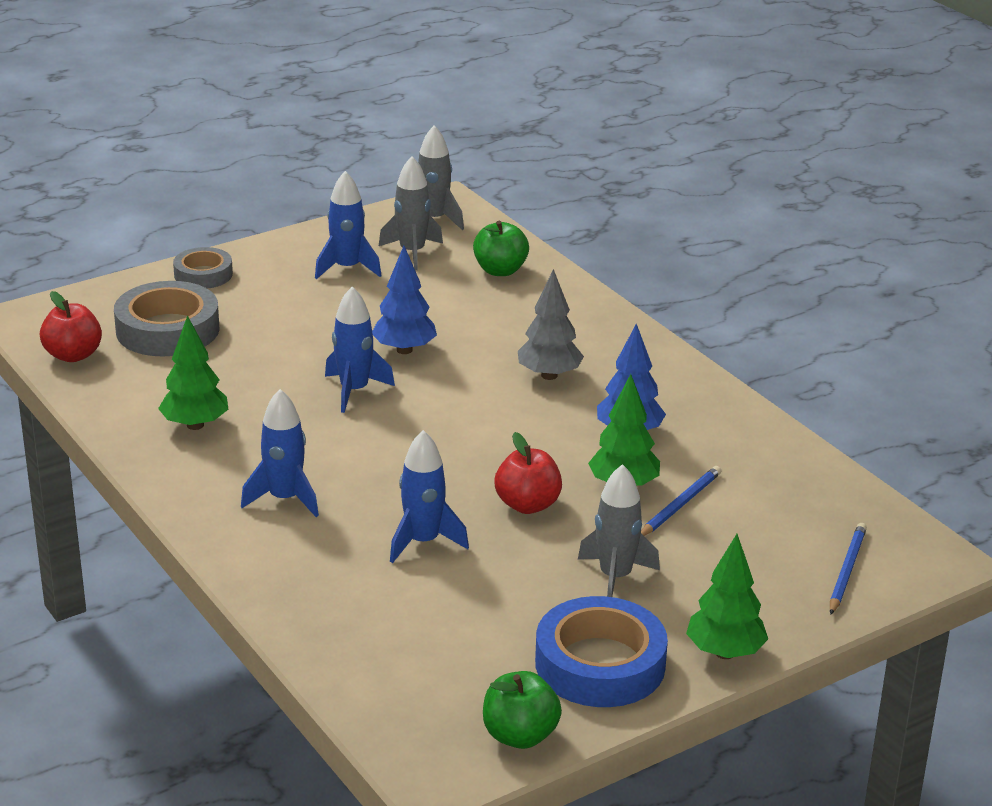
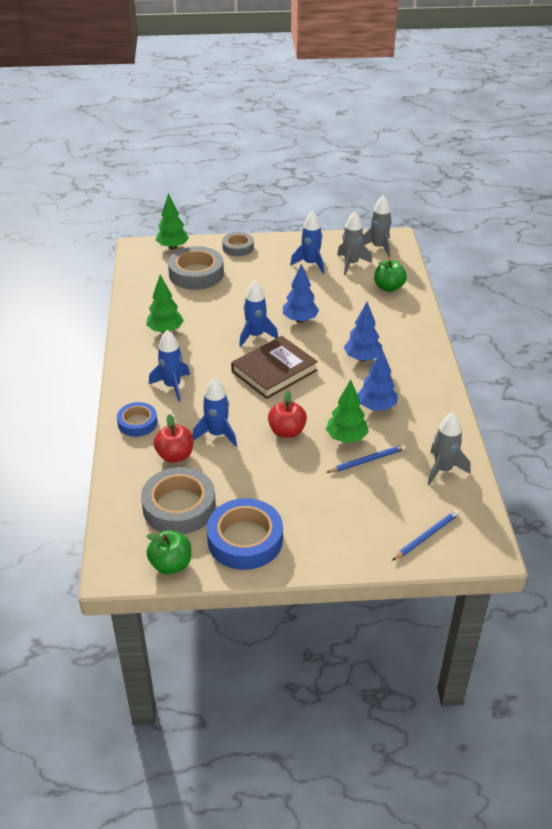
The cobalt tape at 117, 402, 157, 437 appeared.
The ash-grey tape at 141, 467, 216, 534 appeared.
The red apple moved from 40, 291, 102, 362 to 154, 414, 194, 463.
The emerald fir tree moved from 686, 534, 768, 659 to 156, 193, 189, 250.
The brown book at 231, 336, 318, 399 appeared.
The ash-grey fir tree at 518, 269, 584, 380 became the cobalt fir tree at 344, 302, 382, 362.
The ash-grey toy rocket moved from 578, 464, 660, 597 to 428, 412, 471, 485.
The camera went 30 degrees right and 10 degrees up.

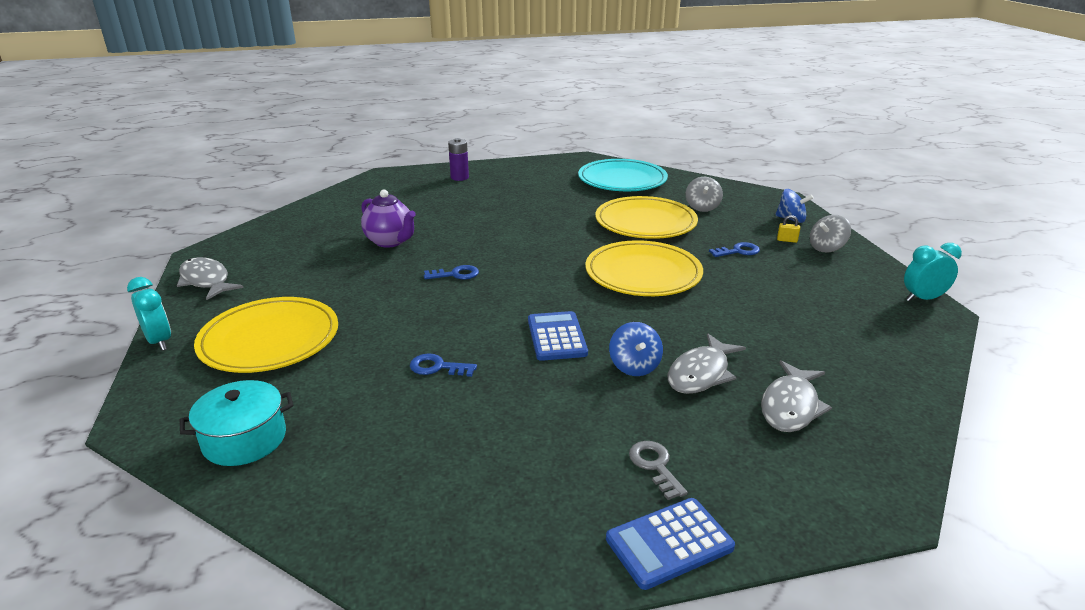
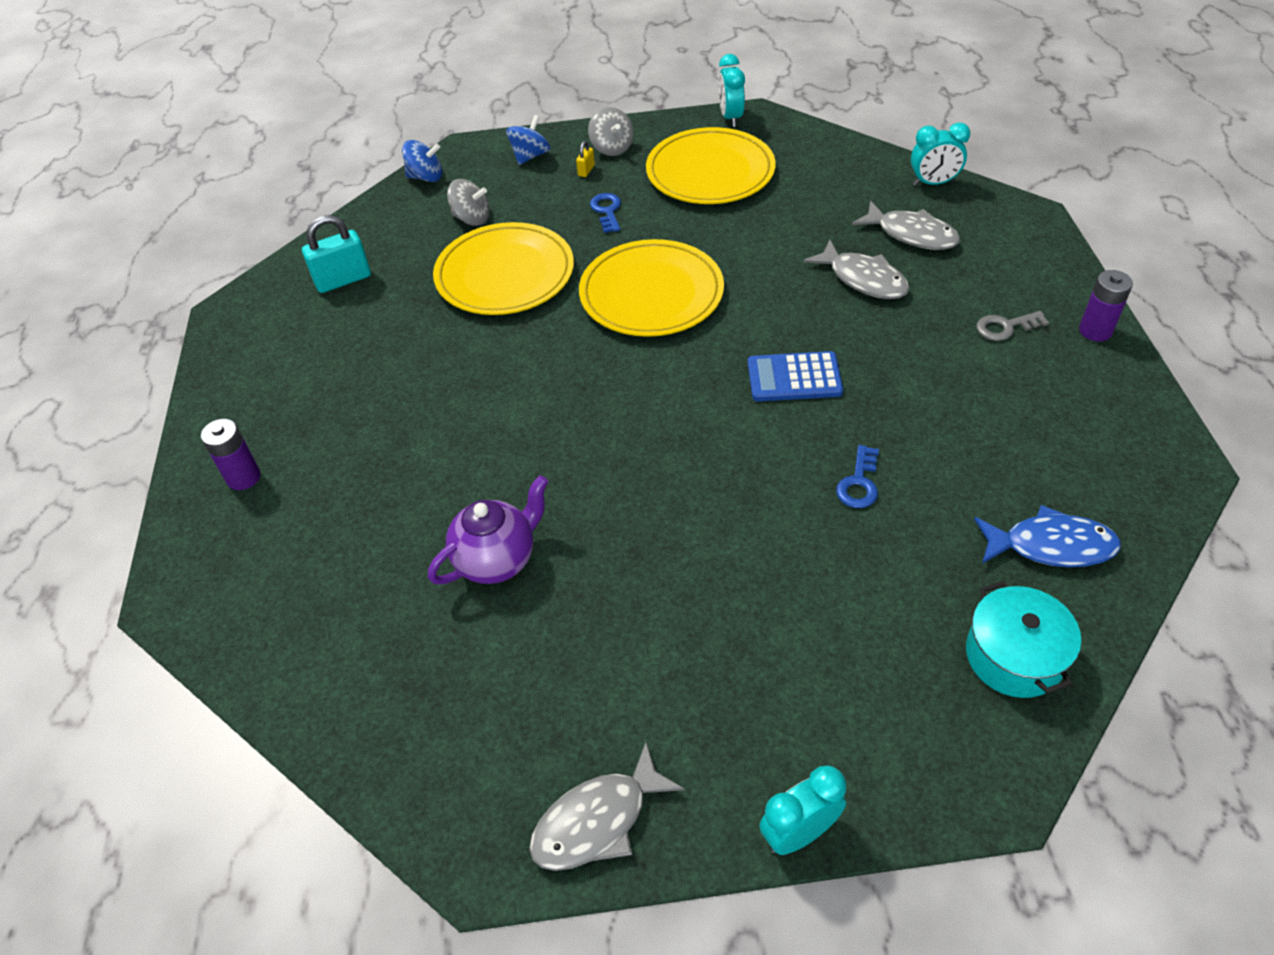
The aqua flat dish at 578, 159, 668, 191 was replaced by the aqua small lock at 302, 215, 371, 293.
The cobalt whirligig moved from 609, 322, 663, 376 to 402, 140, 442, 182.
The yellow flat dish moved from 194, 297, 338, 373 to 646, 127, 776, 204.
The aqua bedside clock at 911, 123, 970, 186 appeared.
The cobalt fish figure at 974, 505, 1121, 567 appeared.
The cobalt adding machine at 606, 498, 735, 590 was replaced by the violet AA battery at 1079, 270, 1133, 341.
The cobalt door key at 424, 265, 479, 280 disappeared.
The camera went 80 degrees left and 20 degrees up.

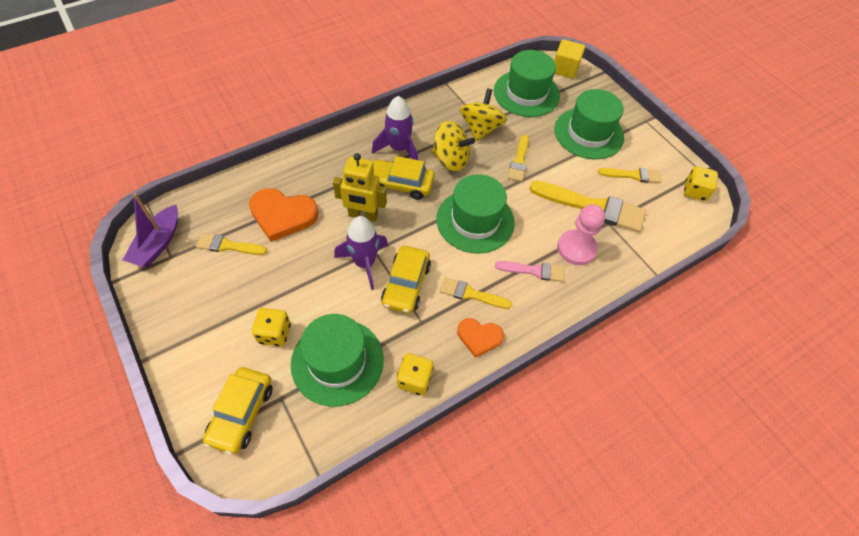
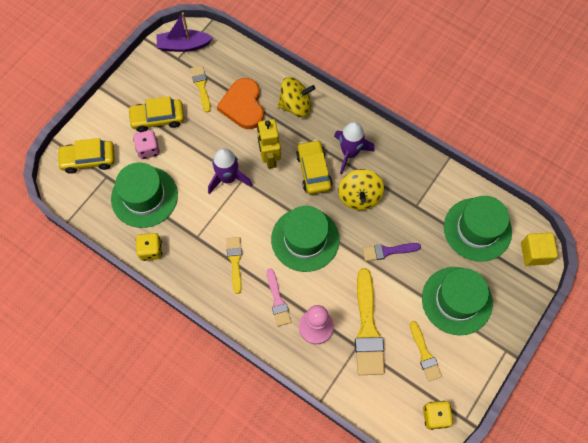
The yellow toy car moved from 381, 246, 431, 314 to 128, 96, 184, 132.
The yellow die at 252, 308, 291, 346 became the pink die at 133, 130, 160, 159.
The yellow whirligig moved from 460, 88, 507, 142 to 278, 77, 315, 117.
The yellow brush at 507, 135, 529, 182 became the violet brush at 363, 243, 421, 261.
The orange-coloured heart shape at 457, 318, 504, 358 disappeared.
The camera went 70 degrees right and 10 degrees up.

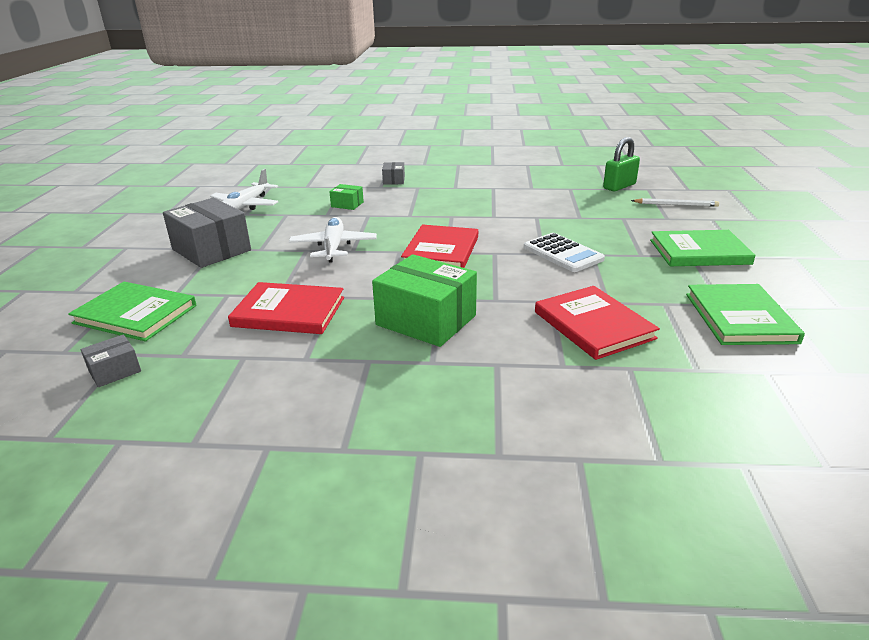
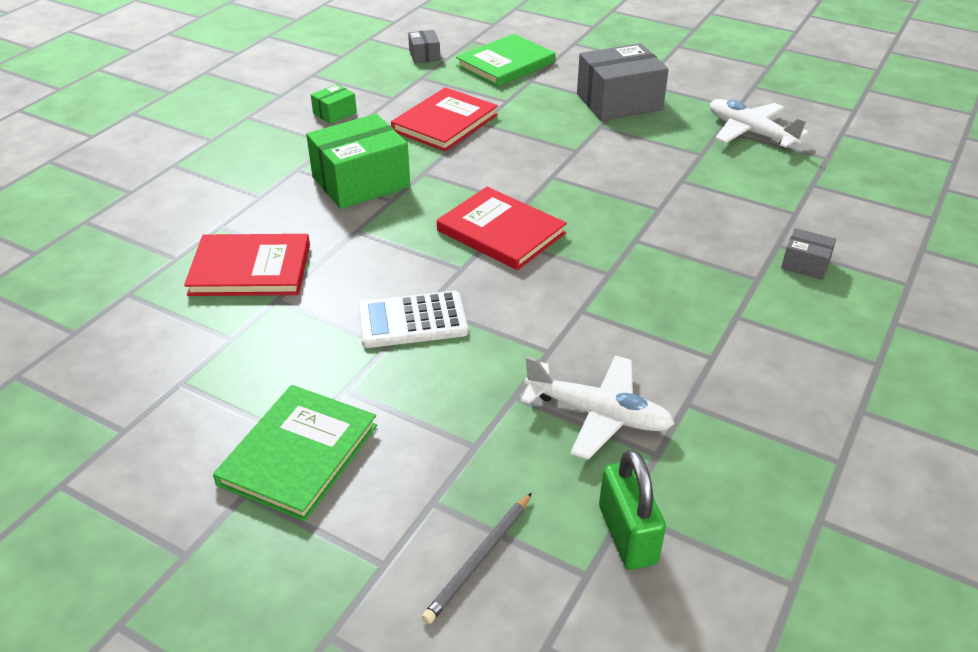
The emerald box moved from 329, 184, 364, 210 to 311, 84, 357, 124.
The white wooden pencil at 631, 198, 719, 207 became the ash-grey wooden pencil at 422, 492, 532, 624.
The white plane moved from 289, 217, 377, 263 to 521, 356, 675, 460.
The emerald book at 686, 284, 805, 345 disappeared.
The camera went 115 degrees right and 10 degrees up.

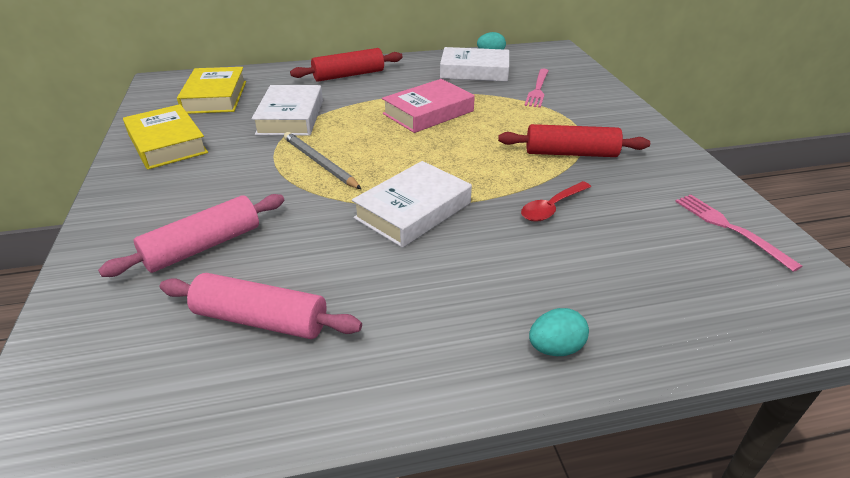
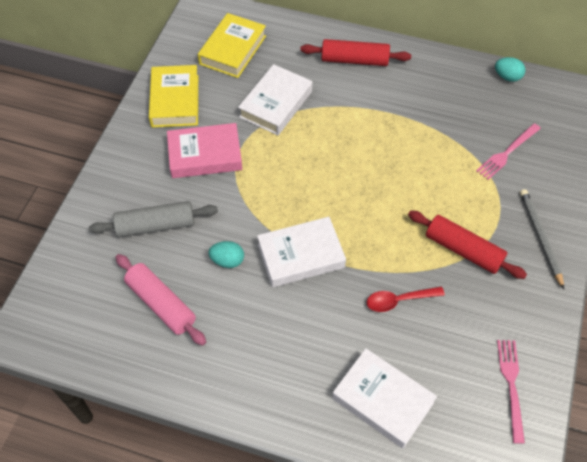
The pink dough roller at 98, 194, 284, 277 became the ash-grey dough roller at 89, 201, 218, 237.
The pink book moved from 382, 79, 475, 133 to 167, 123, 242, 178.
The aqua egg moved from 529, 308, 589, 356 to 208, 241, 244, 268.
The white book moved from 440, 47, 509, 82 to 332, 348, 437, 449.
The ash-grey wooden pencil moved from 284, 132, 361, 189 to 520, 189, 564, 289.
The camera went 30 degrees right and 20 degrees up.

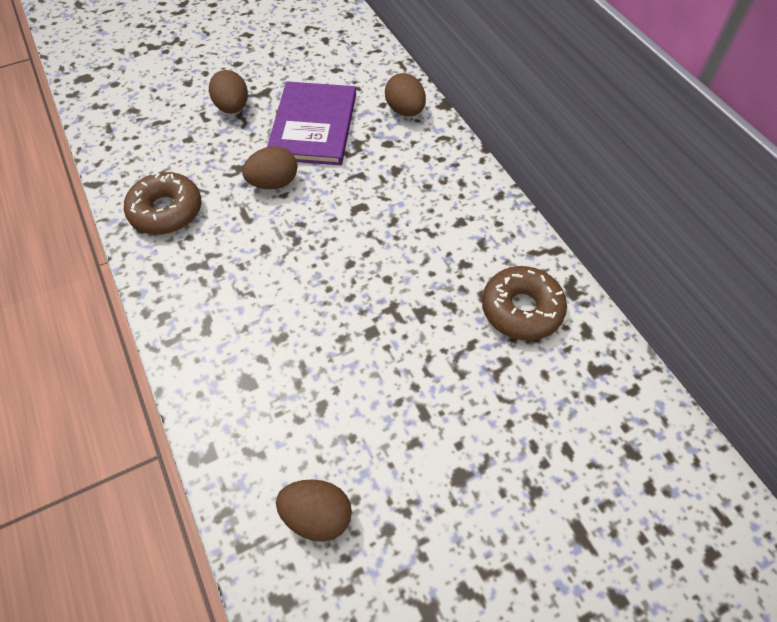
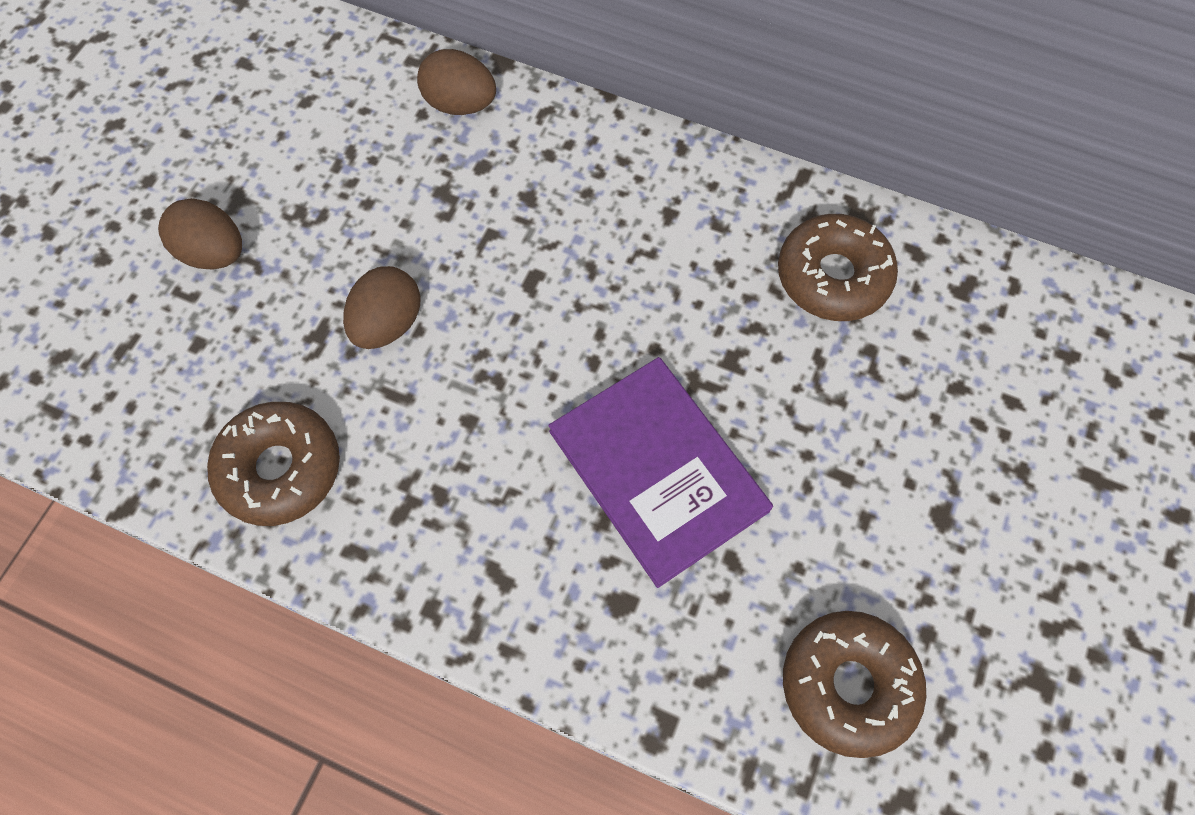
The violet book moved from 267, 81, 356, 165 to 548, 357, 773, 588.
The brown egg at 276, 479, 352, 542 was replaced by the brown donut at 783, 611, 926, 758.
The camera went 40 degrees left and 10 degrees up.

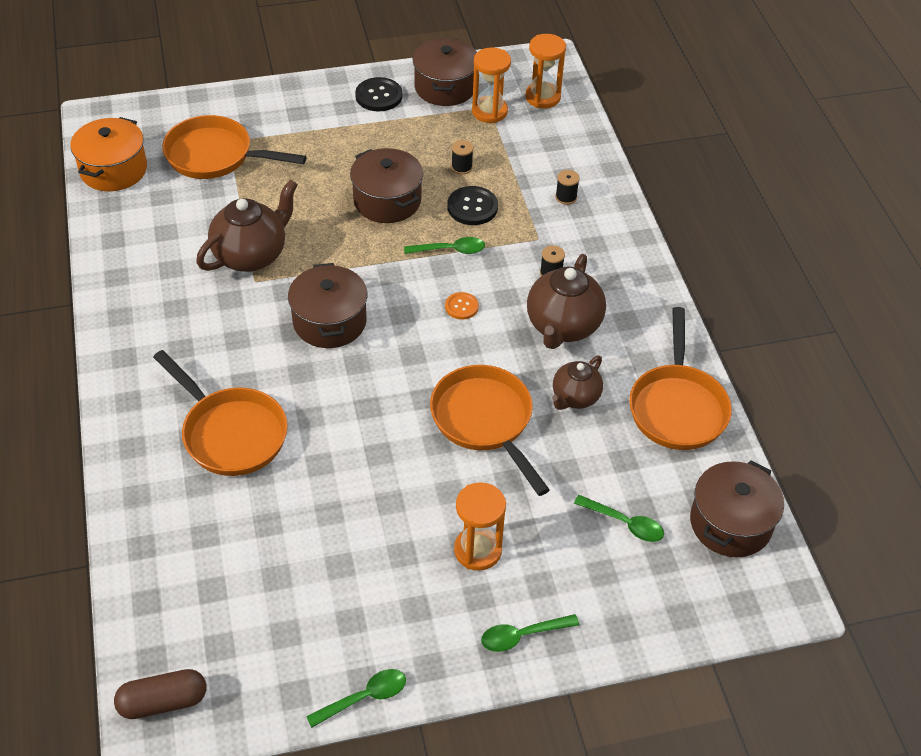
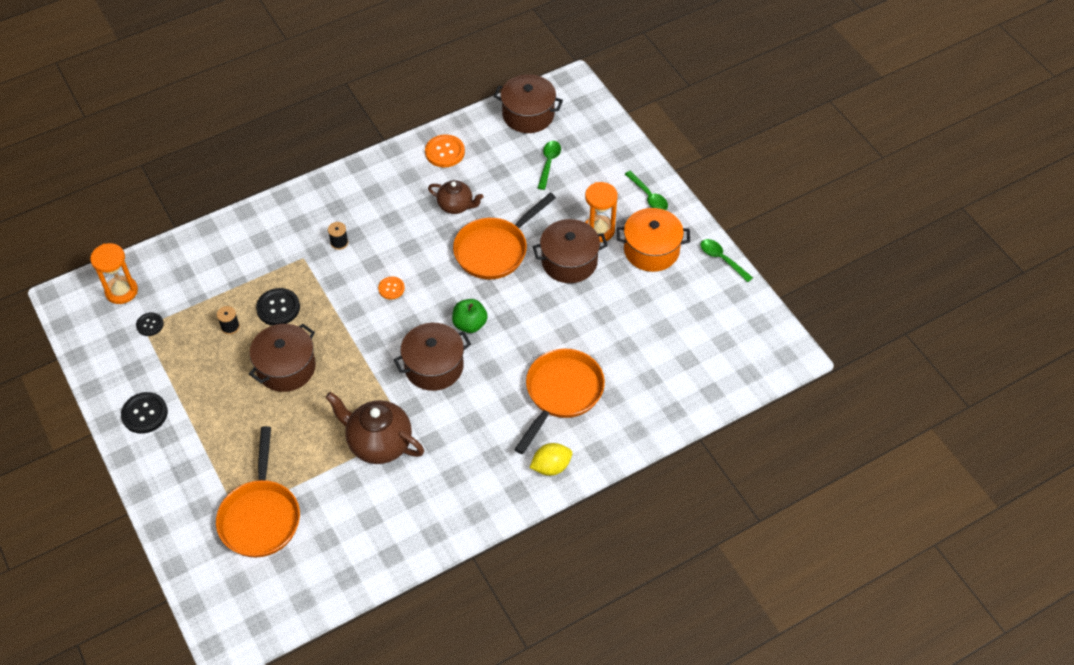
The orange-coloured sandglass at 472, 47, 511, 123 was replaced by the ebony sewing button at 136, 312, 164, 336.
The orange-coloured skillet at 629, 307, 732, 450 was replaced by the orange-coloured sewing button at 425, 134, 465, 167.
The emerald apple at 452, 299, 488, 333 appeared.
The yellow citrus fruit at 529, 443, 572, 476 appeared.
The brown pot moved from 413, 38, 477, 106 to 532, 219, 608, 283.
The orange-coloured pot moved from 70, 117, 147, 191 to 617, 208, 690, 272.
The brown pill shape at 114, 669, 206, 719 disappeared.
The emerald teaspoon at 404, 237, 485, 254 disappeared.
The brown teapot at 527, 254, 606, 349 disappeared.
The ebony reel of thread at 555, 170, 580, 205 disappeared.
The camera went 105 degrees left and 5 degrees up.

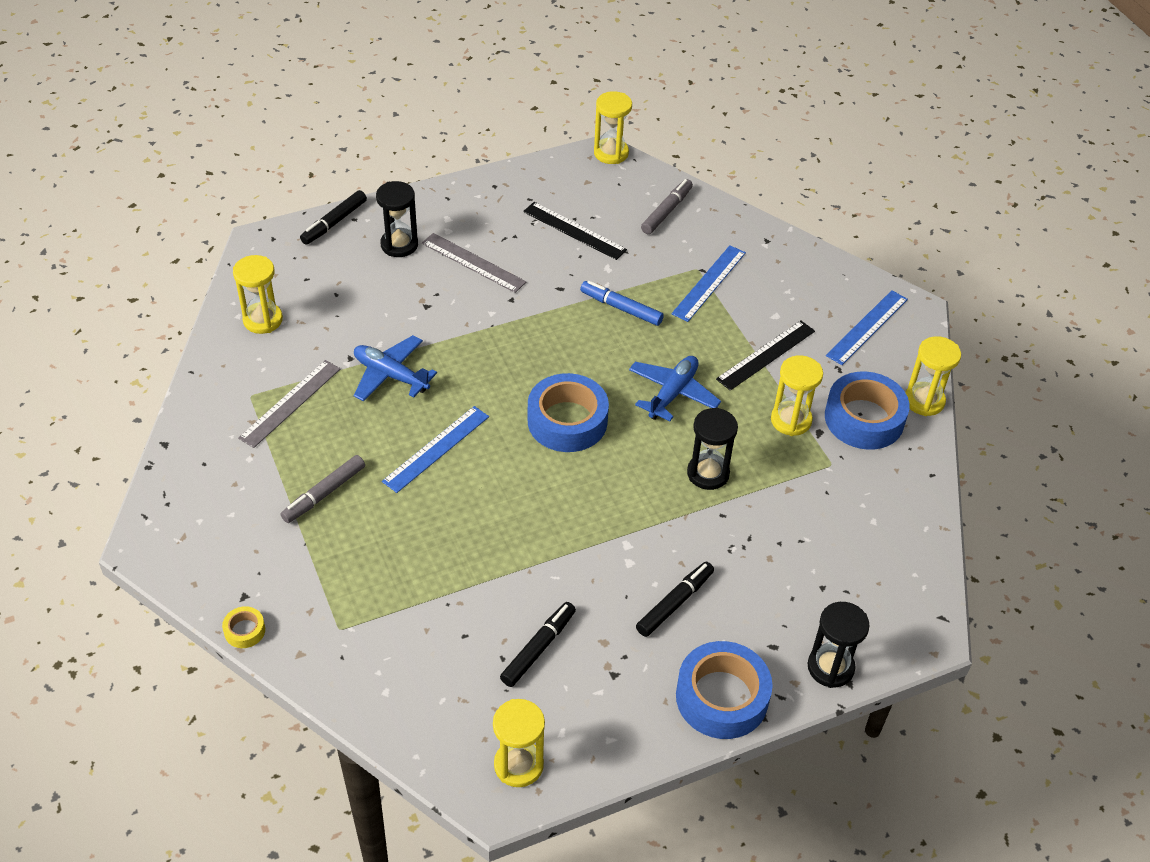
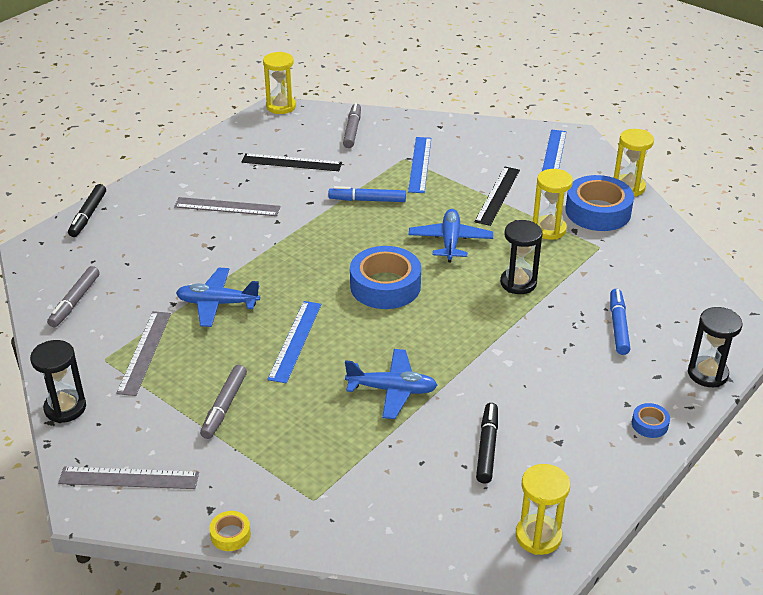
The ebony sandglass moved from 376, 181, 418, 257 to 30, 340, 86, 423.
The yellow sandglass at 233, 255, 283, 334 was replaced by the ash-grey marker pen at 47, 266, 100, 327.
The ash-grey ruler at 58, 467, 199, 489 appeared.
The cobalt plane at 345, 349, 438, 419 appeared.
The cobalt marker pen at 610, 289, 630, 355 appeared.
The cobalt tape at 676, 641, 773, 739 changed to 0.45 times the size.
The ebony marker pen at 636, 562, 714, 637 disappeared.
The camera went 25 degrees left and 10 degrees down.

